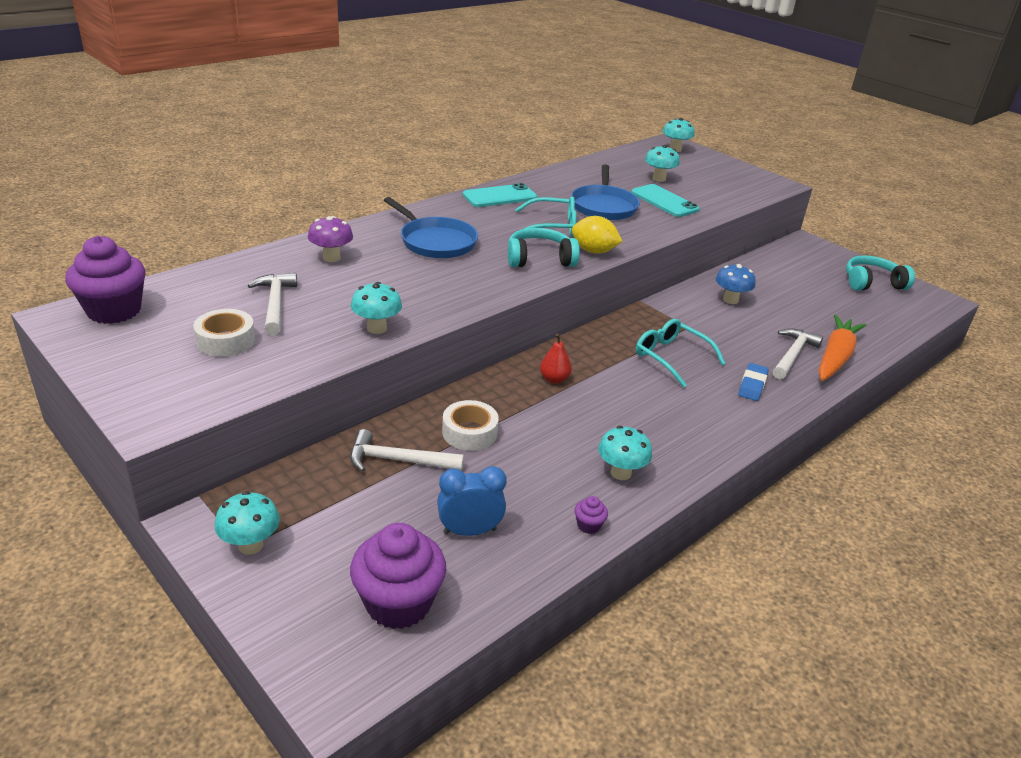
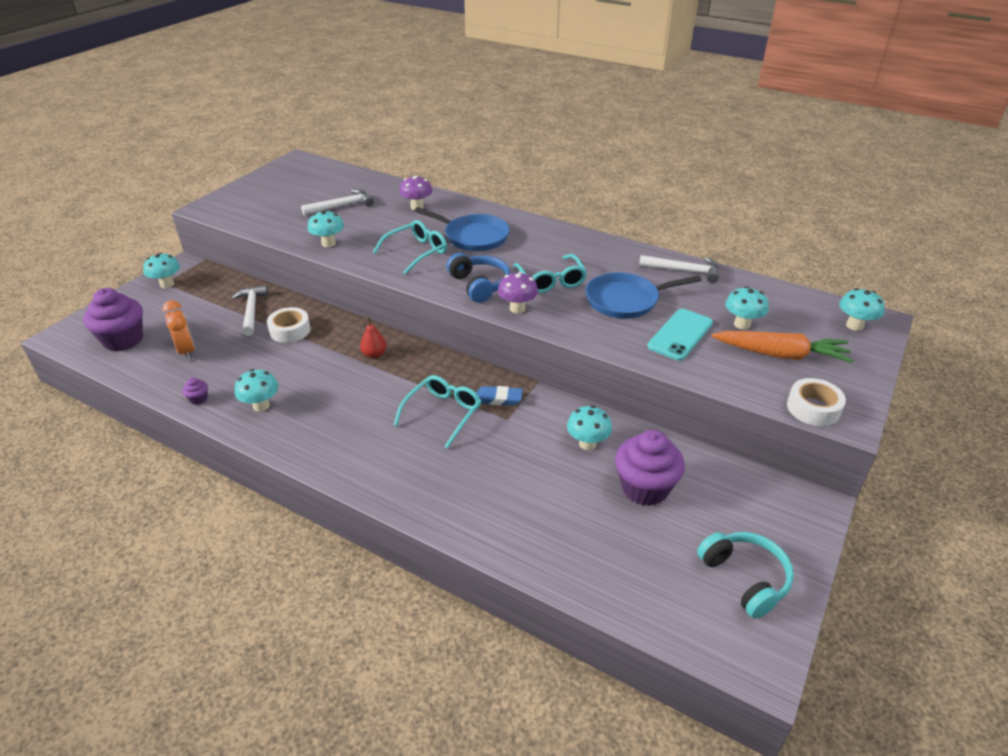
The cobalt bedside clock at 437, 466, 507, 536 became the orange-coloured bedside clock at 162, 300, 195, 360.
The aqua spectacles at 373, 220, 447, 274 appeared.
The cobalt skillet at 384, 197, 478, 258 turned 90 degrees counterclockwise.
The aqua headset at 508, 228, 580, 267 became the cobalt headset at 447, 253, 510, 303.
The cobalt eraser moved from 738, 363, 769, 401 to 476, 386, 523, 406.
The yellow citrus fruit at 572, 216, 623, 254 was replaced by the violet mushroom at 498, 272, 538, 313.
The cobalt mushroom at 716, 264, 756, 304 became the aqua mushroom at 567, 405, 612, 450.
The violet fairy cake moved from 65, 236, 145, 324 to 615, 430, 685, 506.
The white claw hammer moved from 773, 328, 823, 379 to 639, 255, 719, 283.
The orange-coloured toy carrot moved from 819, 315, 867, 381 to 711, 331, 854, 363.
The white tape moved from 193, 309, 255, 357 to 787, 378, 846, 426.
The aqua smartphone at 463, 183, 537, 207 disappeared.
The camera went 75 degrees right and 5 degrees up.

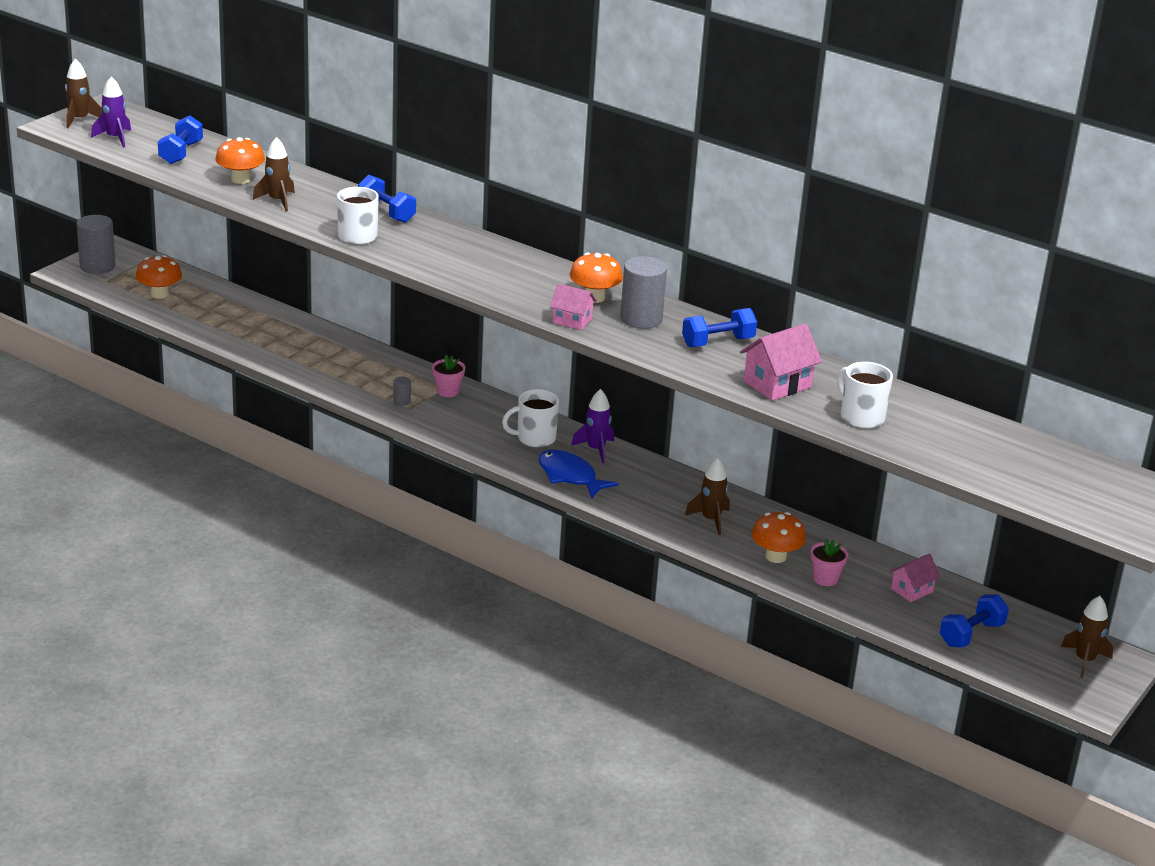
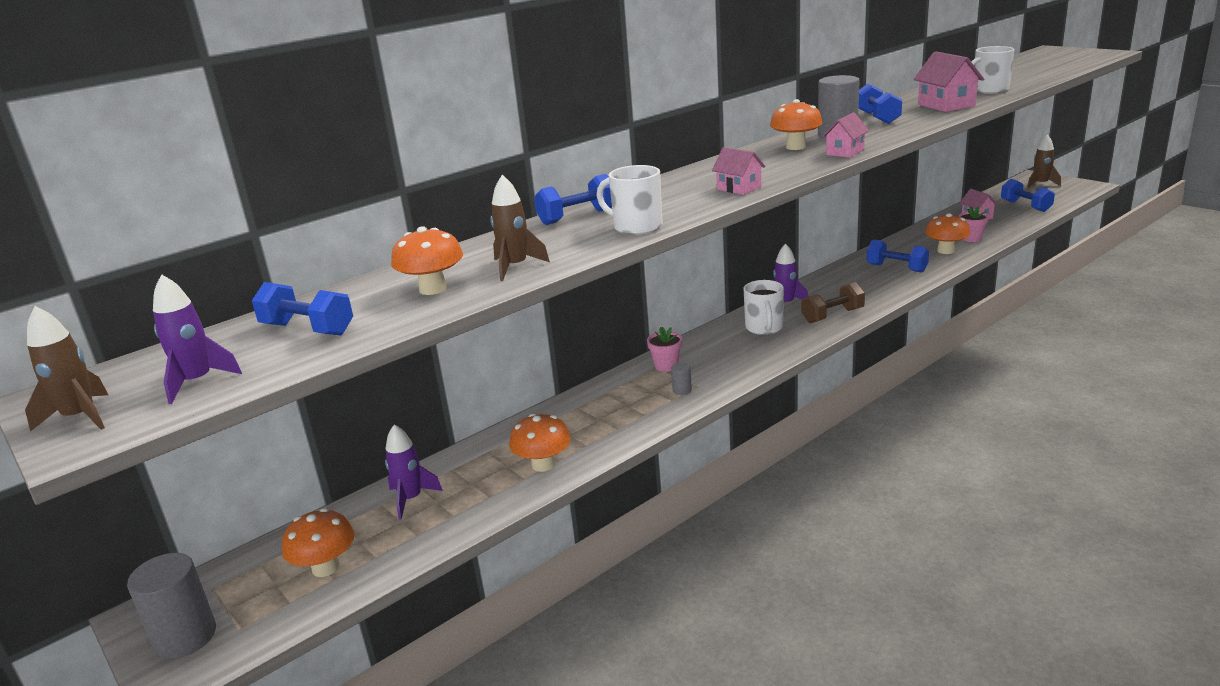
The violet toy rocket at 385, 424, 443, 520 appeared.
The orange-coloured mushroom at 509, 414, 571, 472 appeared.
The pink toy house at 712, 147, 766, 195 appeared.
The cobalt fish figure at 538, 450, 619, 498 was replaced by the brown free weight at 801, 282, 865, 323.
The brown toy rocket at 685, 458, 730, 535 was replaced by the cobalt free weight at 867, 239, 929, 273.
The camera went 70 degrees left and 5 degrees down.

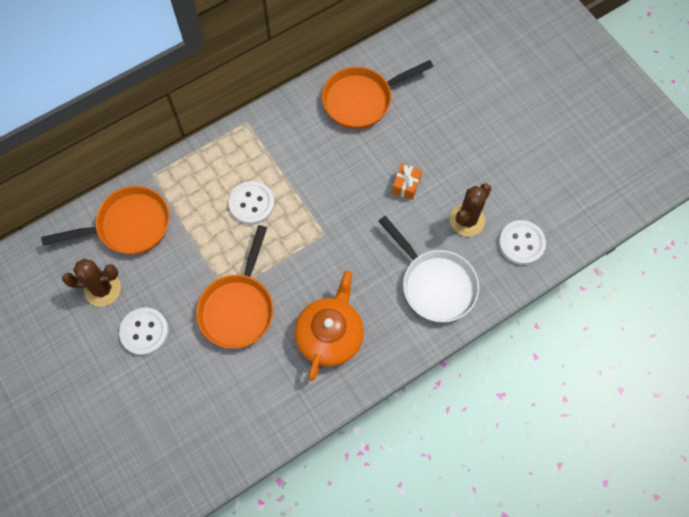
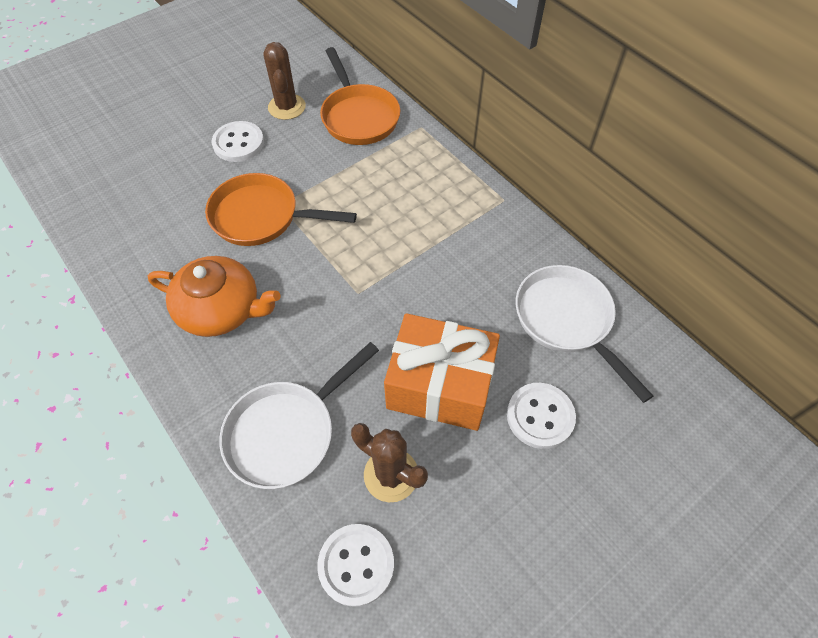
The orange-coloured present at 392, 163, 422, 200 changed to 2.41 times the size.
The white sewing button moved from 229, 181, 275, 225 to 507, 383, 576, 449.
The orange-coloured skillet at 322, 60, 434, 129 became the white skillet at 516, 265, 653, 403.
The camera went 85 degrees right and 10 degrees down.

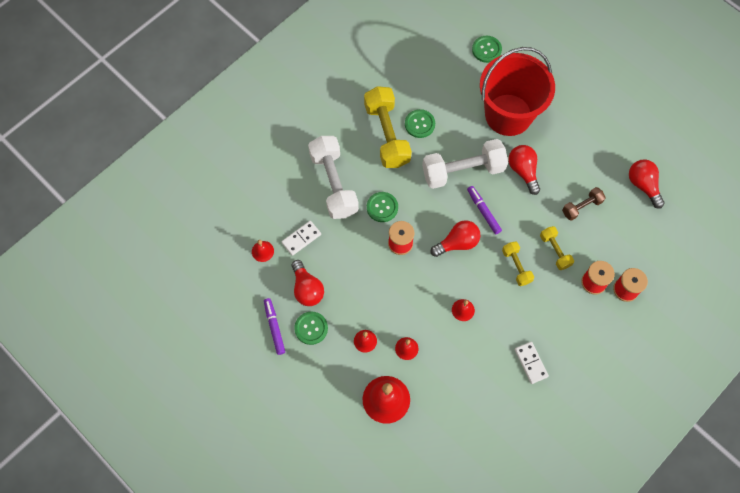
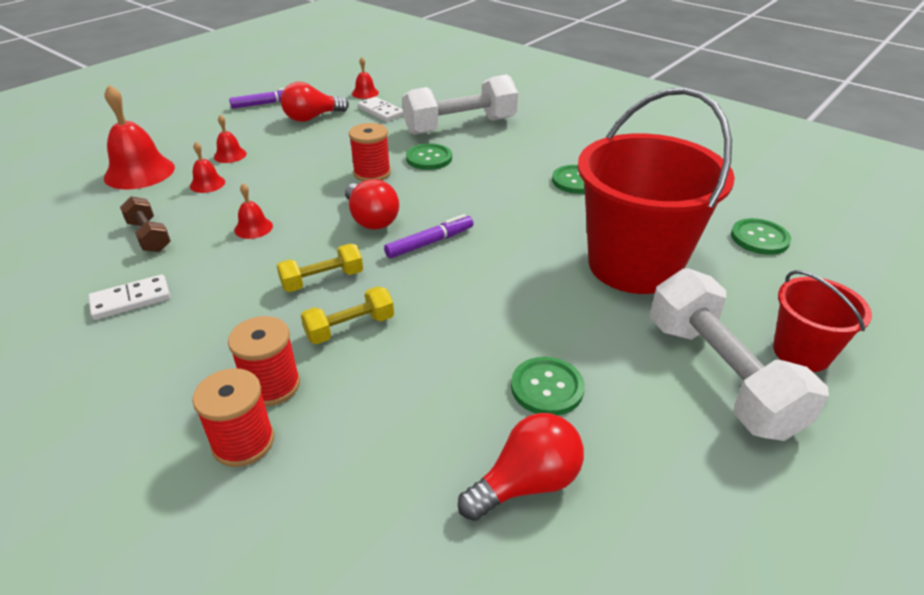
The brown free weight moved from 562, 187, 606, 221 to 120, 196, 171, 252.
The emerald sewing button moved from 294, 312, 328, 345 to 511, 357, 585, 416.
The white free weight moved from 422, 139, 508, 189 to 650, 268, 829, 441.
The red sand bucket at 773, 270, 872, 372 appeared.
The yellow free weight at 364, 86, 412, 168 disappeared.
The red light bulb at 508, 145, 540, 195 disappeared.
The camera went 85 degrees right and 30 degrees down.

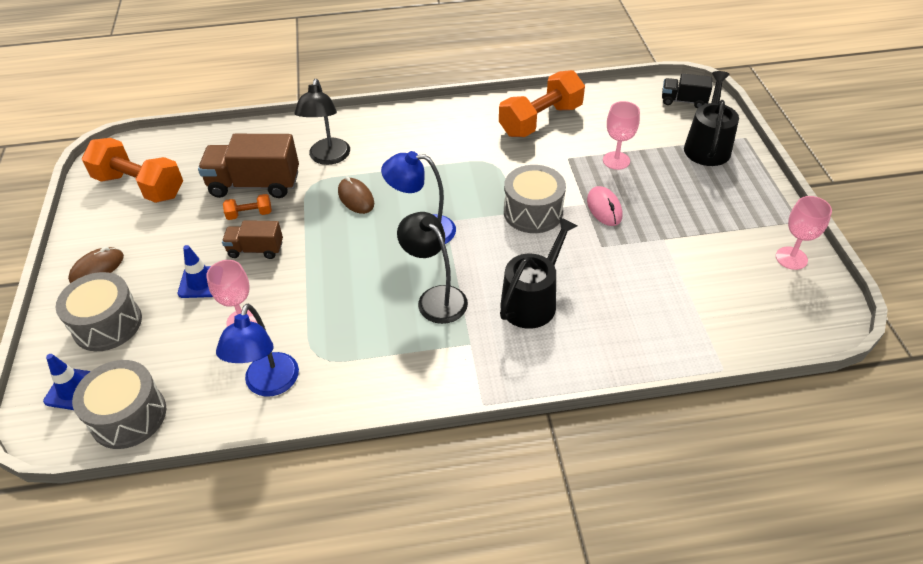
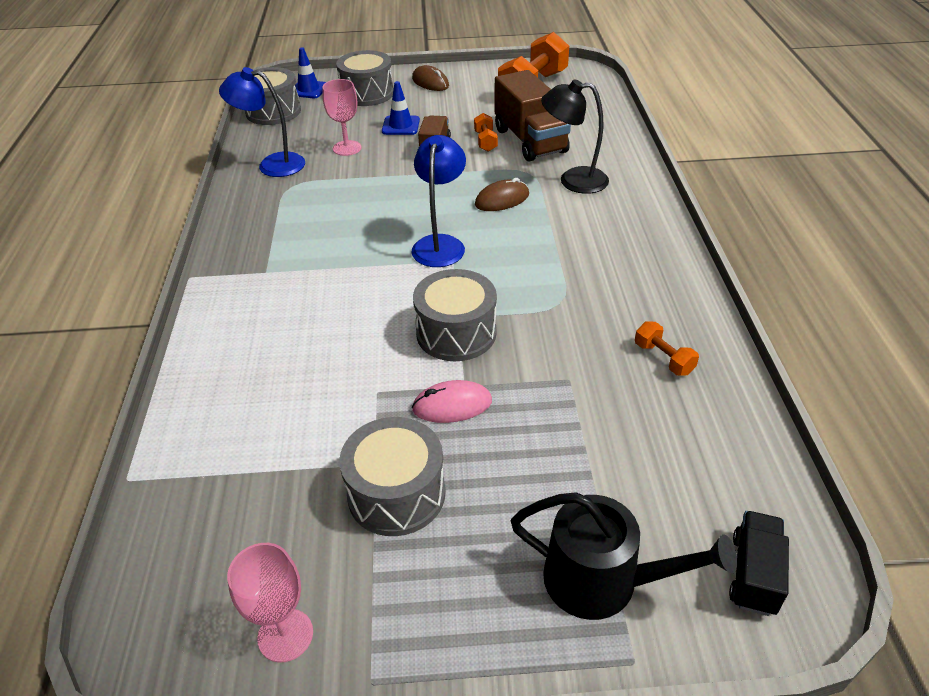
The ash-grey toy drum at 339, 417, 446, 536 appeared.
The brown lorry at 198, 134, 299, 198 turned 150 degrees clockwise.
The orange-coloured free weight at 499, 70, 585, 137 changed to 0.45 times the size.
The ebony desk lamp at 397, 212, 468, 324 disappeared.
The ebony sprinkling can at 500, 217, 577, 329 disappeared.
The pink chalice at 603, 101, 640, 170 disappeared.
The camera went 95 degrees right and 5 degrees down.

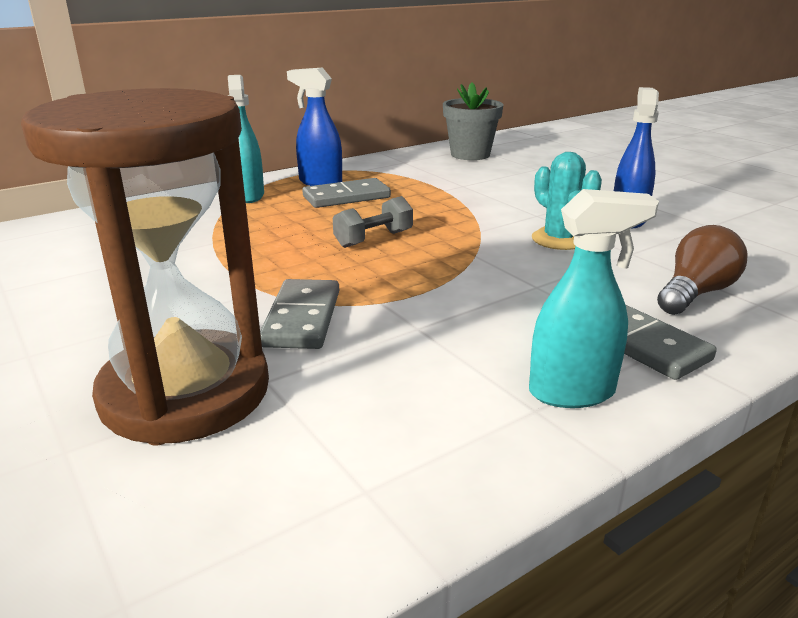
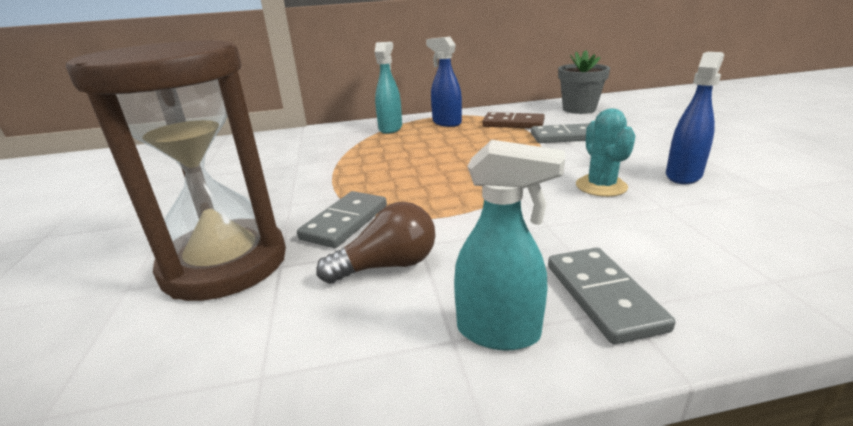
The brown light bulb moved from 657, 225, 748, 315 to 316, 202, 435, 284.
The brown domino tile at 482, 112, 545, 129 appeared.
The ash-grey domino tile moved from 302, 178, 391, 208 to 531, 123, 590, 143.
The ash-grey free weight at 333, 196, 413, 248 disappeared.
The camera went 25 degrees right and 0 degrees up.

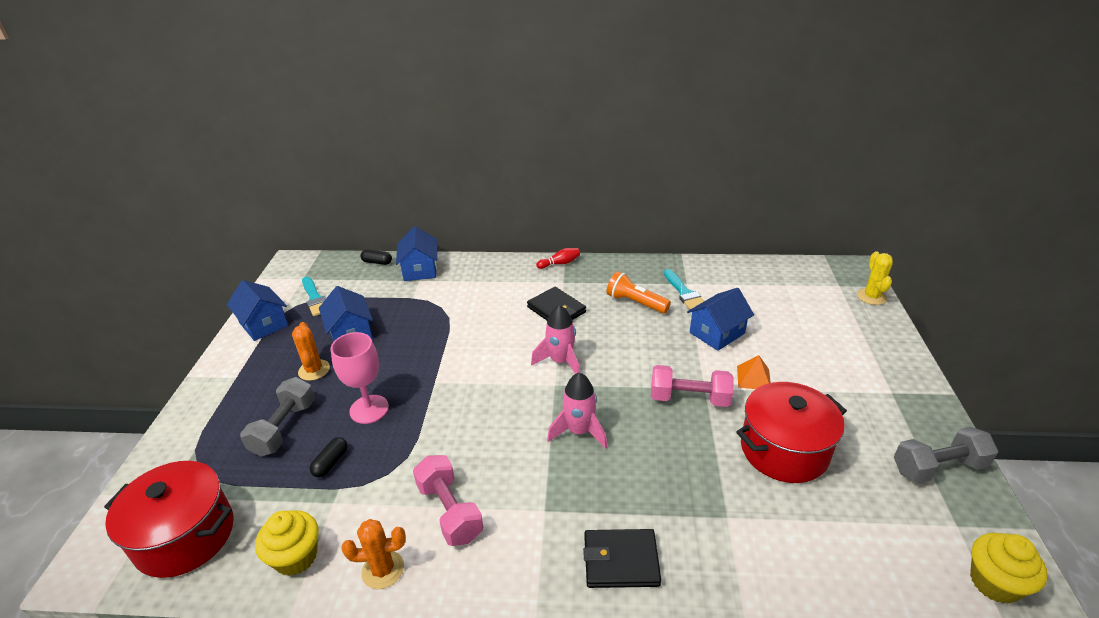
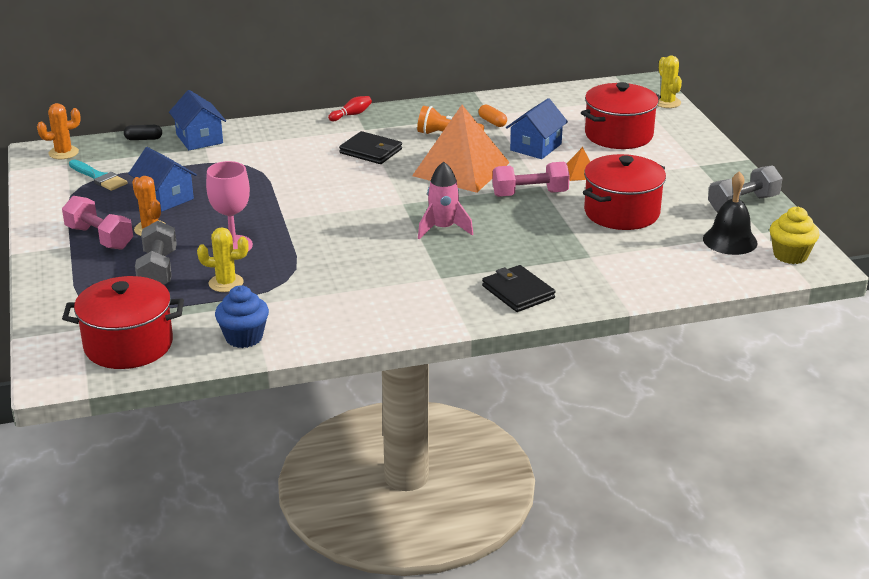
The orange-coloured saguaro cactus moved from 341, 519, 406, 589 to 37, 103, 81, 159.
The pink free weight moved from 413, 455, 483, 546 to 62, 196, 133, 250.
The ebony pill shape at 310, 437, 348, 477 was replaced by the yellow saguaro cactus at 197, 227, 249, 292.
The yellow fairy cake at 255, 510, 318, 576 became the cobalt fairy cake at 215, 285, 269, 348.
The orange-coloured pyramid shape at 412, 105, 510, 193 appeared.
The aqua brush at 664, 269, 704, 310 was replaced by the orange-coloured pill shape at 479, 105, 507, 127.
The ebony wallet at 583, 529, 661, 588 turned 75 degrees clockwise.
The red pot at 581, 82, 661, 149 appeared.
The ebony school bell at 703, 171, 758, 255 appeared.
The cobalt toy house at 227, 280, 288, 341 disappeared.
The pink toy rocket at 531, 305, 580, 374 disappeared.
The camera went 20 degrees left and 5 degrees down.

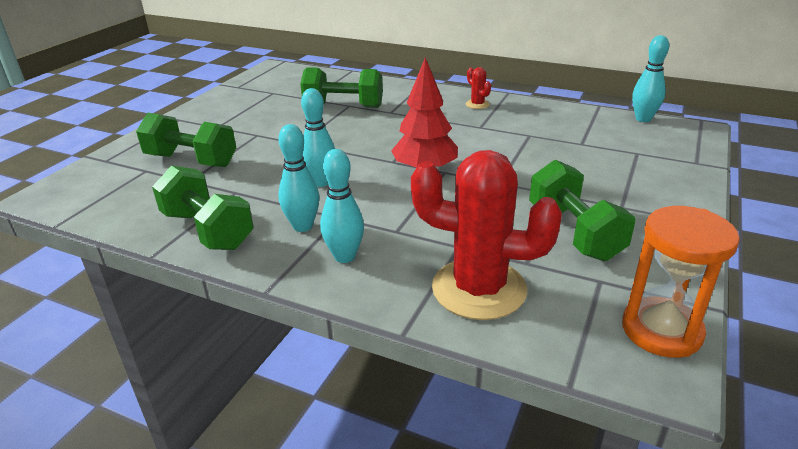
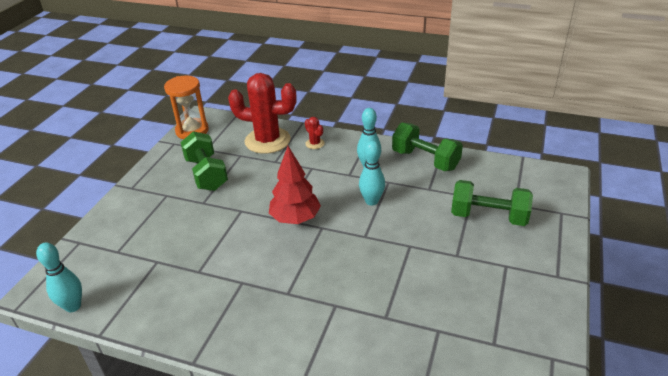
The red saguaro cactus moved from 466, 67, 491, 109 to 305, 117, 325, 149.
The emerald free weight at 300, 67, 383, 108 disappeared.
The aqua skittle at 320, 149, 364, 263 disappeared.
The camera went 175 degrees right and 5 degrees up.

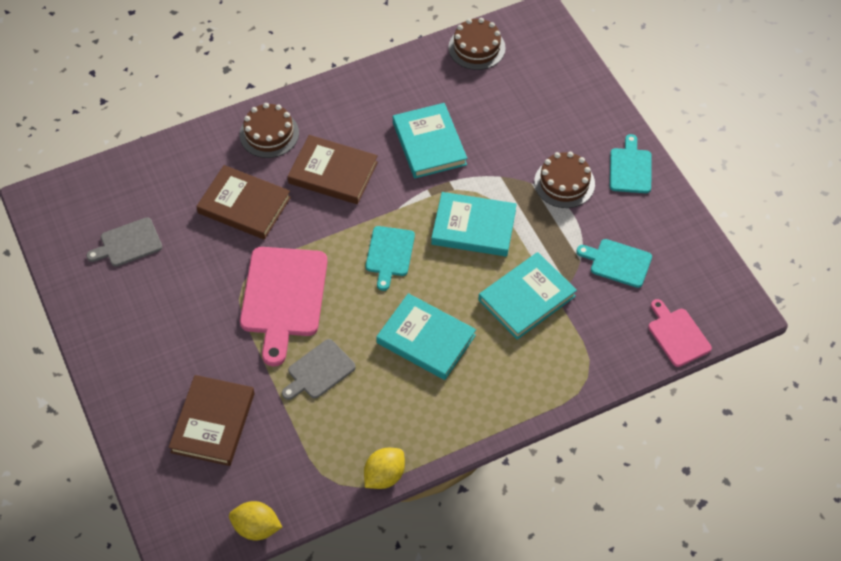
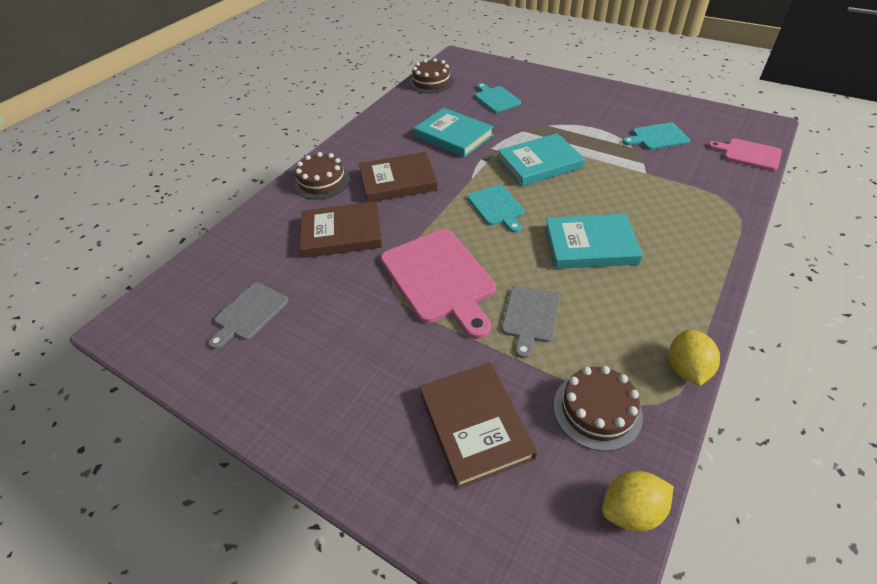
The aqua chopping board moved from 610, 134, 652, 193 to 475, 83, 521, 113.
The brown cake moved from 534, 152, 595, 208 to 553, 366, 643, 451.
The aqua book at 478, 252, 577, 340 disappeared.
The camera went 30 degrees left and 10 degrees down.

